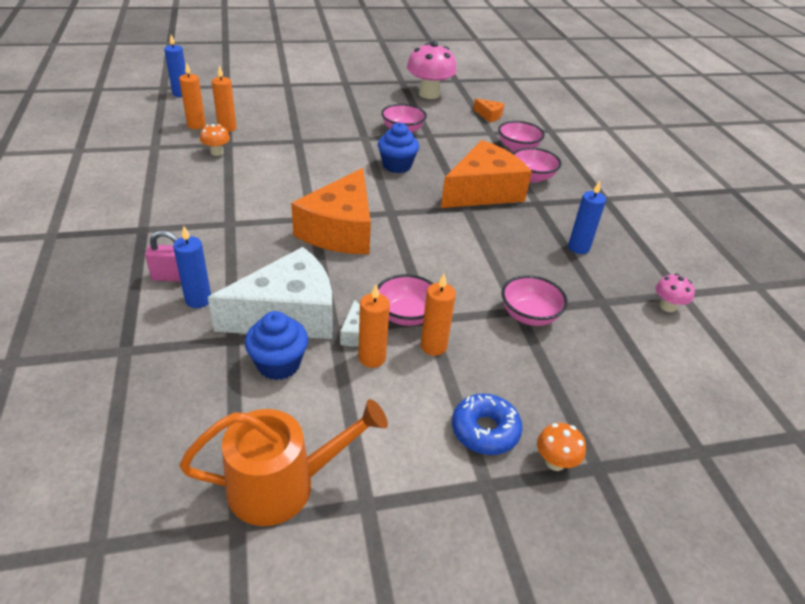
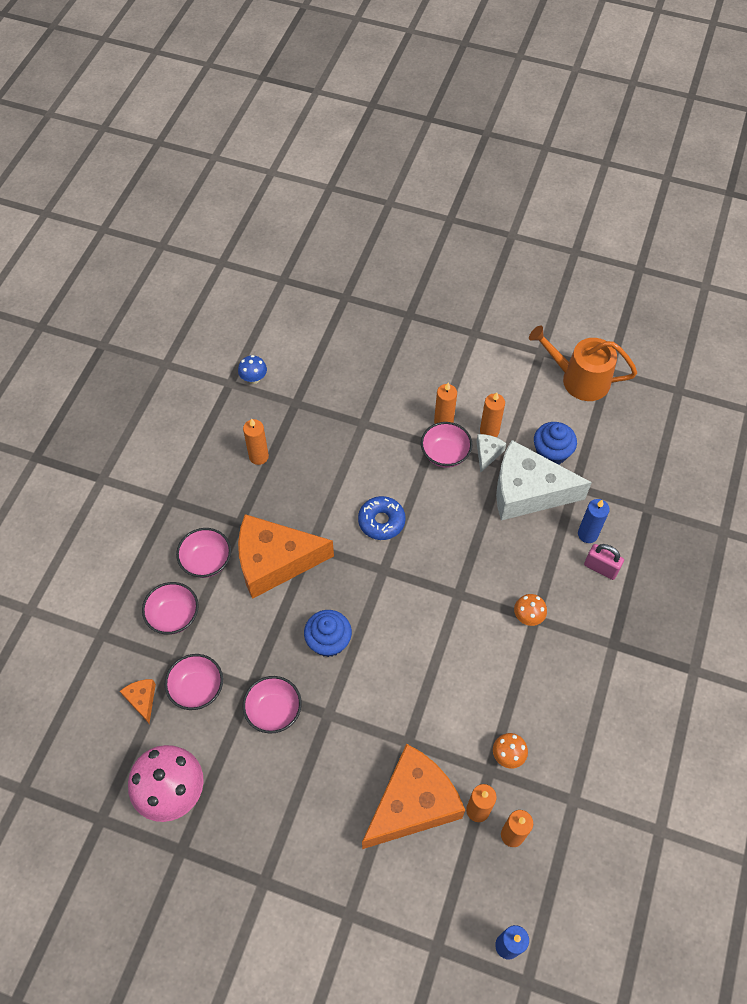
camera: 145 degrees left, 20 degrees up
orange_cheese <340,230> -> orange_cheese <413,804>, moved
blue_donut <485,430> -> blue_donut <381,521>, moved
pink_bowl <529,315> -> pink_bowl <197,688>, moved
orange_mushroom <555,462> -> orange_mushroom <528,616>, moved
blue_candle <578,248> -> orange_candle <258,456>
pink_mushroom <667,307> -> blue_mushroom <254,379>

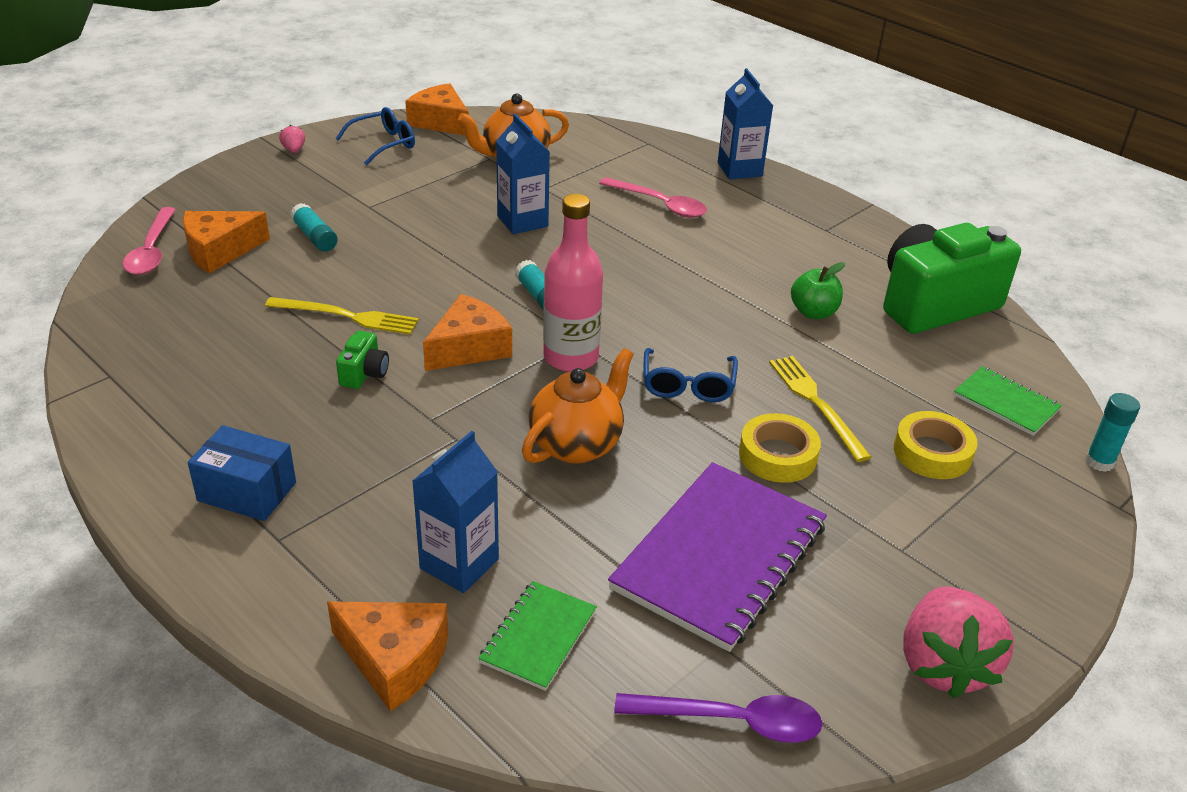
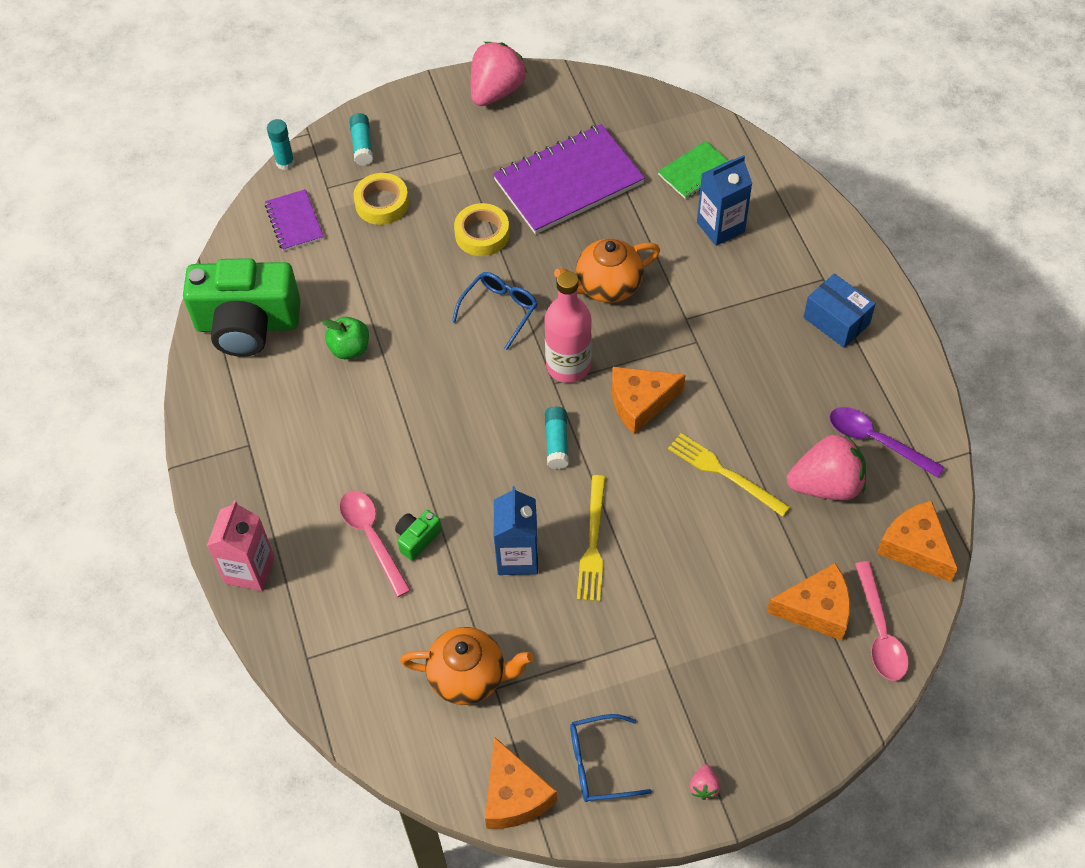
camera: 150 degrees left, 20 degrees up
none -> pink_strawberry <826,485>
turquoise_glue_stick <315,237> -> turquoise_glue_stick <362,145>, moved
orange_cheese <394,659> -> orange_cheese <915,547>, moved
green_camera <364,373> -> green_camera <417,539>, moved
purple_spoon <731,721> -> purple_spoon <876,441>, moved
yellow_fork <816,403> -> yellow_fork <593,543>, moved
blue_carton <739,169> -> pink_carton <249,570>
green_notebook <1005,403> -> purple_notebook <294,222>
pink_spoon <152,251> -> pink_spoon <880,631>, 150 degrees clockwise

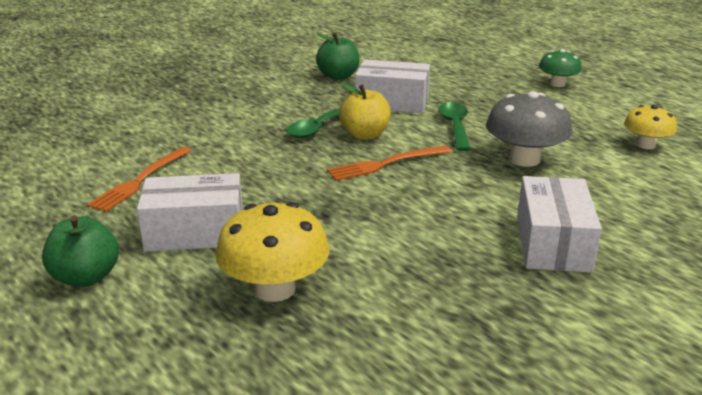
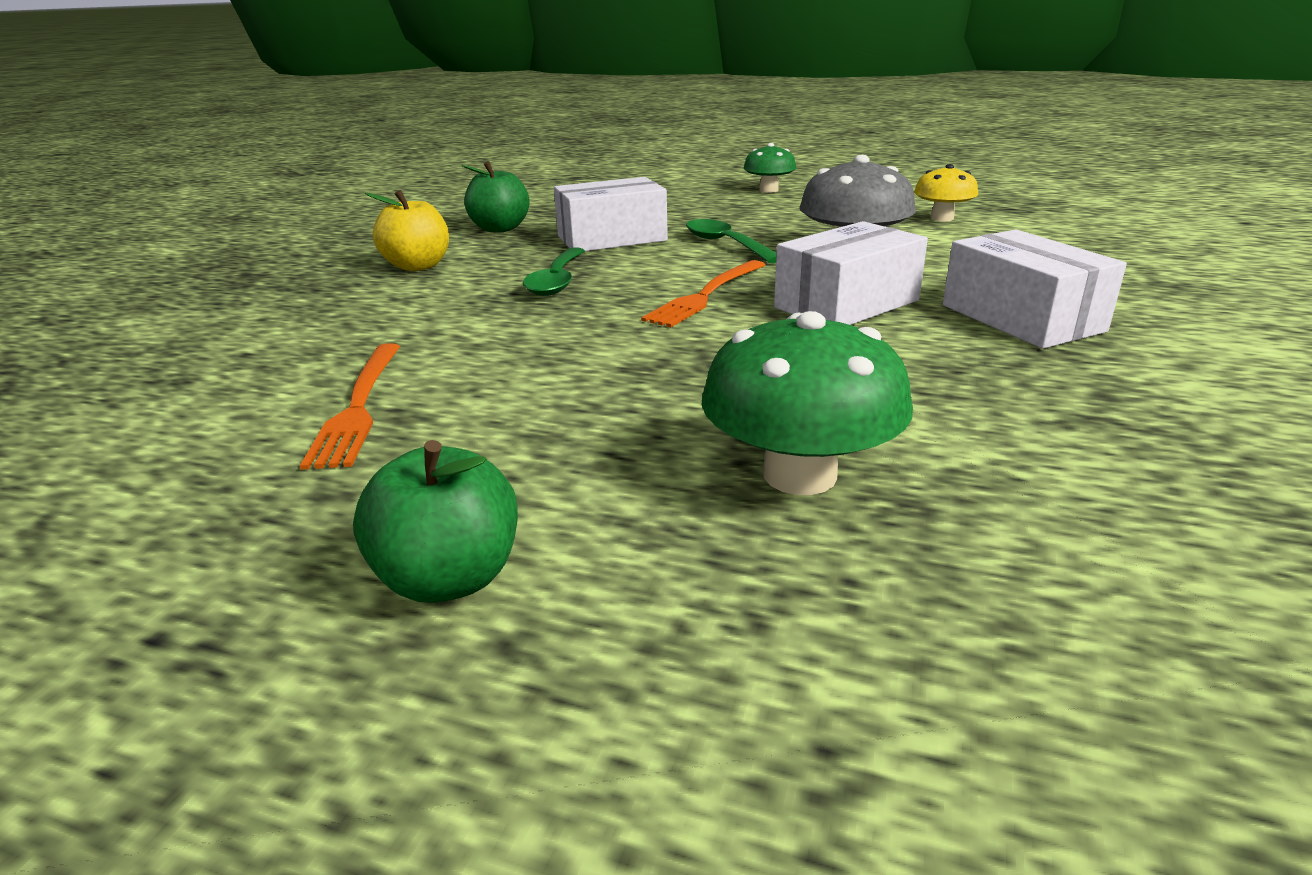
camera: 30 degrees left, 0 degrees up
white_box <195,232> -> white_box <846,304>, moved
yellow_apple <365,135> -> yellow_apple <418,266>, moved
yellow_mushroom <275,289> -> green_mushroom <799,475>

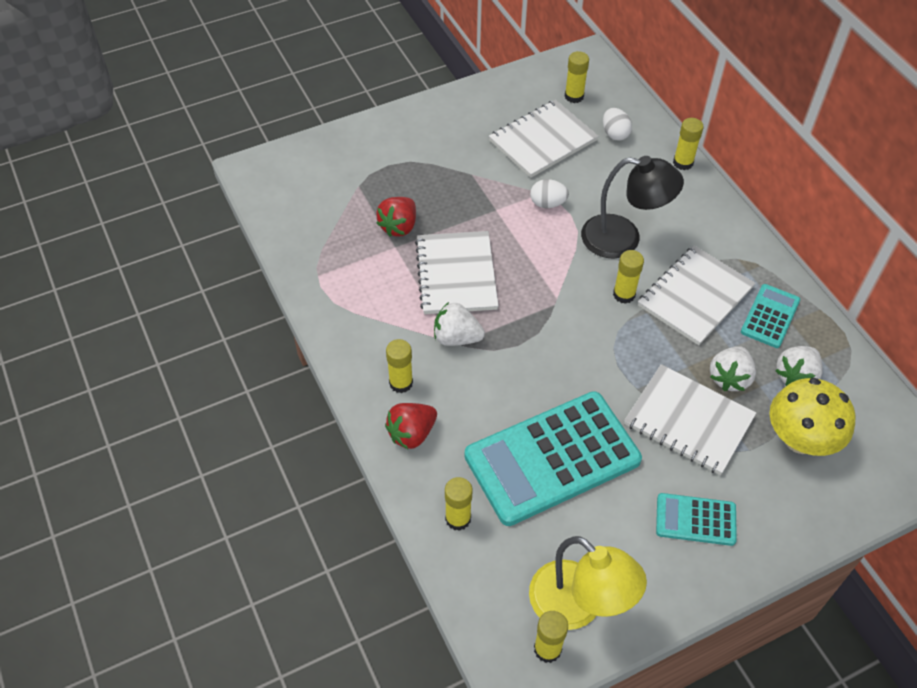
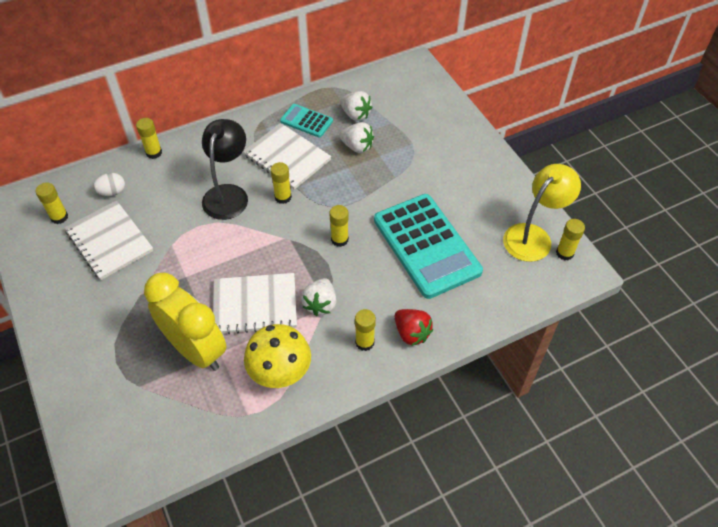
camera: 90 degrees left, 0 degrees up
white_egg <547,203> -> none
white_notebook <689,420> -> none
turquoise_calculator <695,520> -> none
yellow_glue_stick <458,518> -> yellow_glue_stick <339,239>, moved
yellow_mushroom <800,439> -> yellow_mushroom <280,372>, moved
red_strawberry <399,226> -> yellow_clock <196,350>

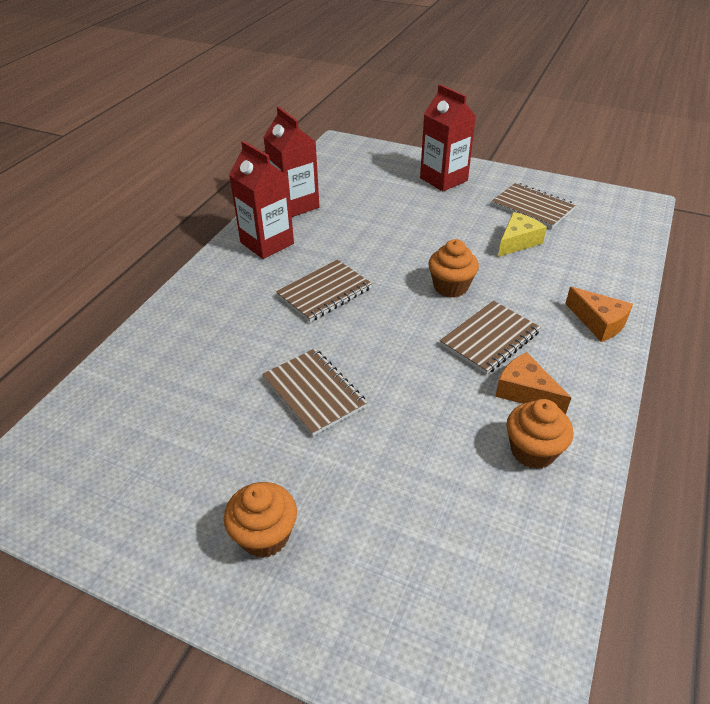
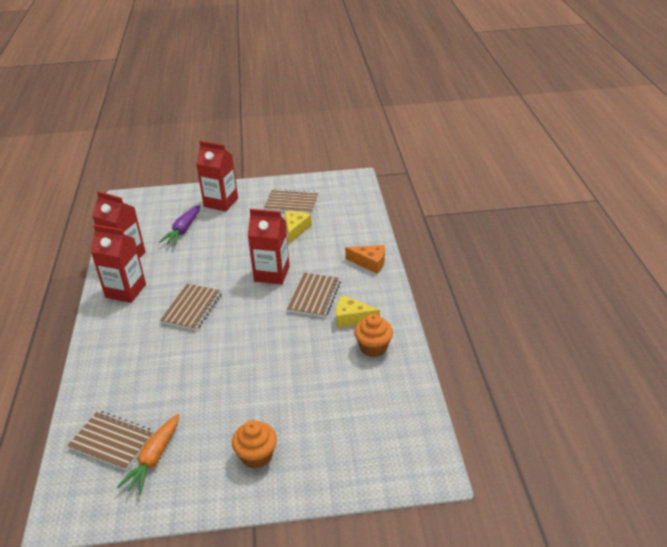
camera: 30 degrees left, 5 degrees down
none -> orange_carrot <154,458>
none -> purple_carrot <183,230>
brown_notebook <314,393> -> brown_notebook <112,442>, moved
orange_cupcake <450,287> -> red_carton <272,274>
orange_cheese <525,391> -> yellow_cheese <352,318>

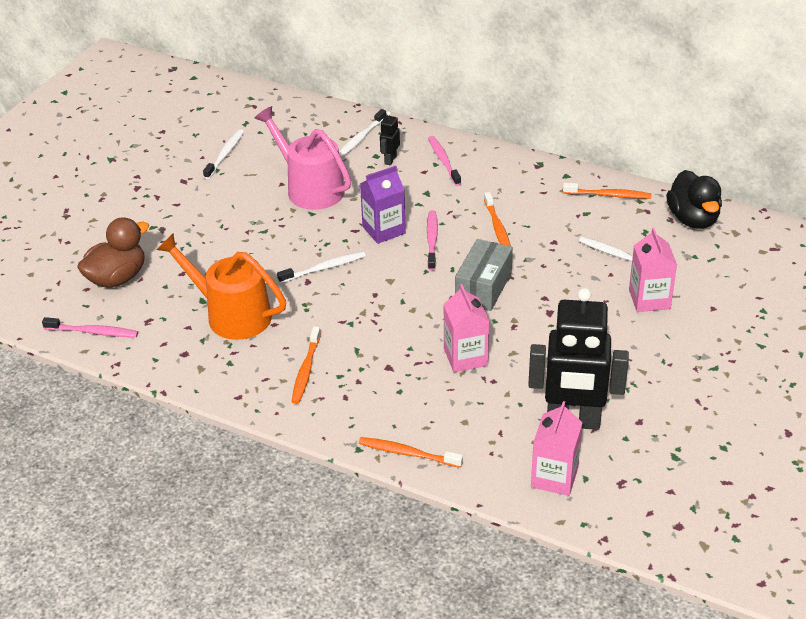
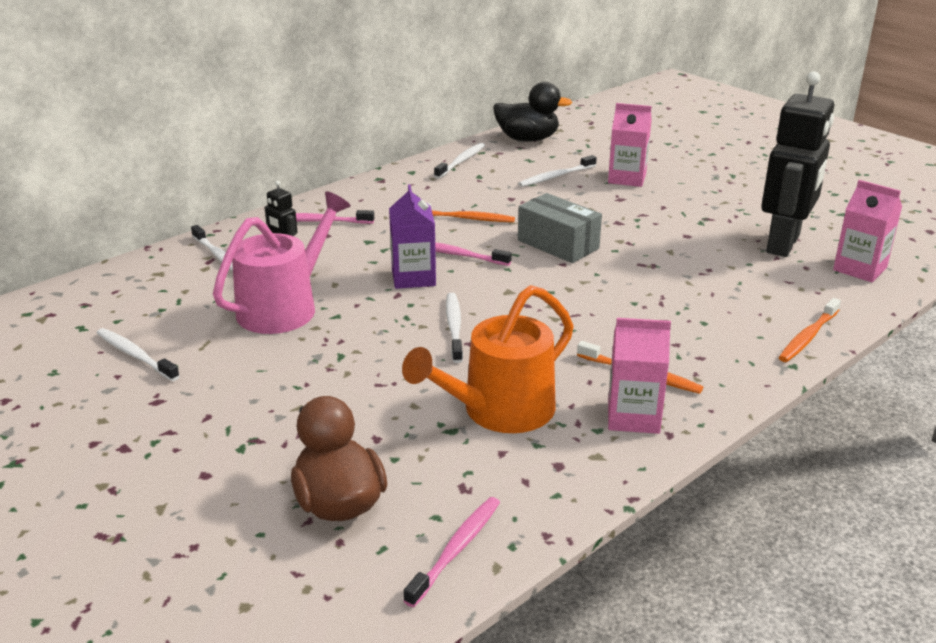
camera: 70 degrees left, 10 degrees down
pink_carton <465,357> -> pink_carton <633,417>, moved
orange_toothbrush <609,195> -> white_toothbrush <461,161>
pink_watering_can <310,188> -> pink_watering_can <284,307>, 150 degrees clockwise

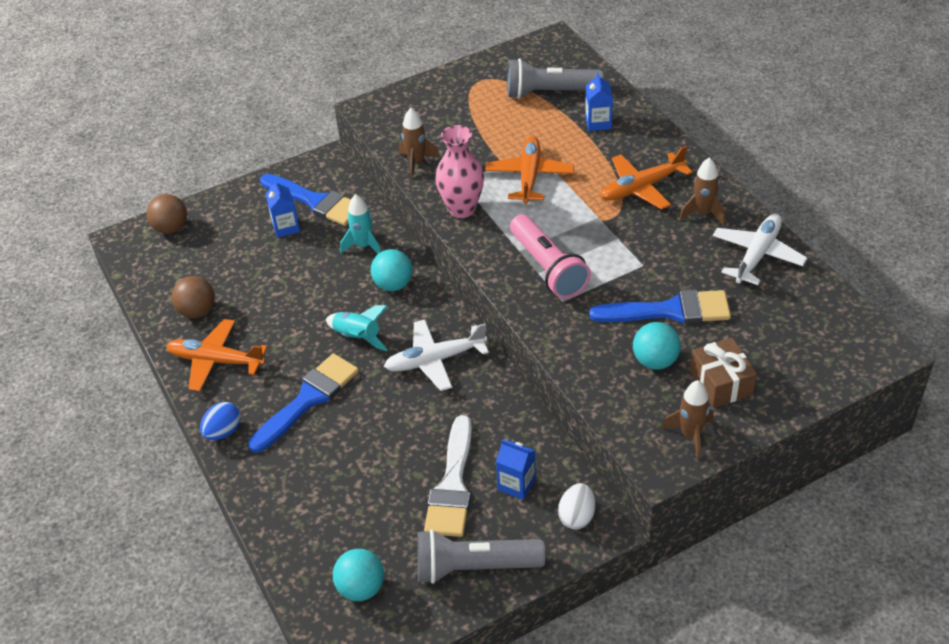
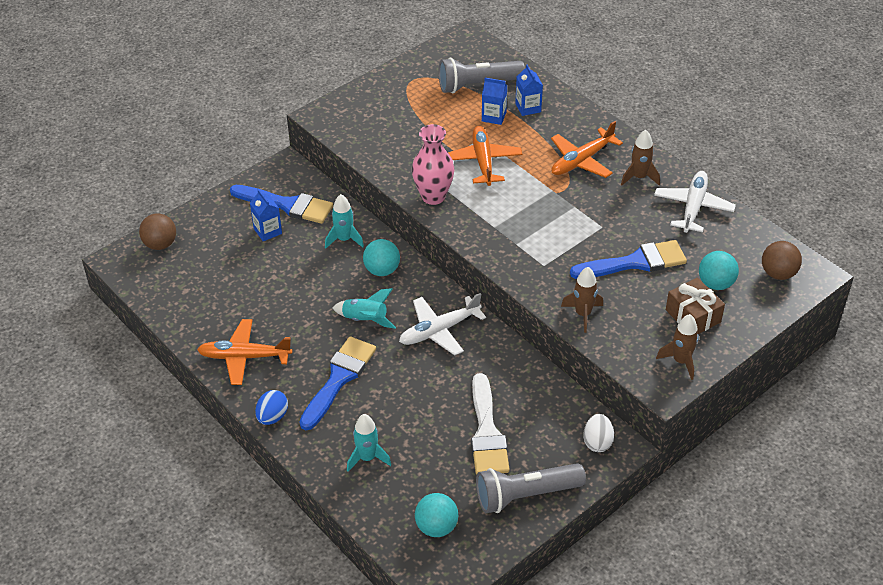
camera: 15 degrees left, 0 degrees up
pink_flashlight <547,268> -> none
none -> turquoise_rocket <367,458>
brown_ball <197,311> -> brown_ball <778,273>, moved
brown_rocket <416,163> -> brown_rocket <583,314>, moved
blue_carton <516,484> -> blue_carton <494,116>, moved
turquoise_ball <655,361> -> turquoise_ball <715,283>, moved

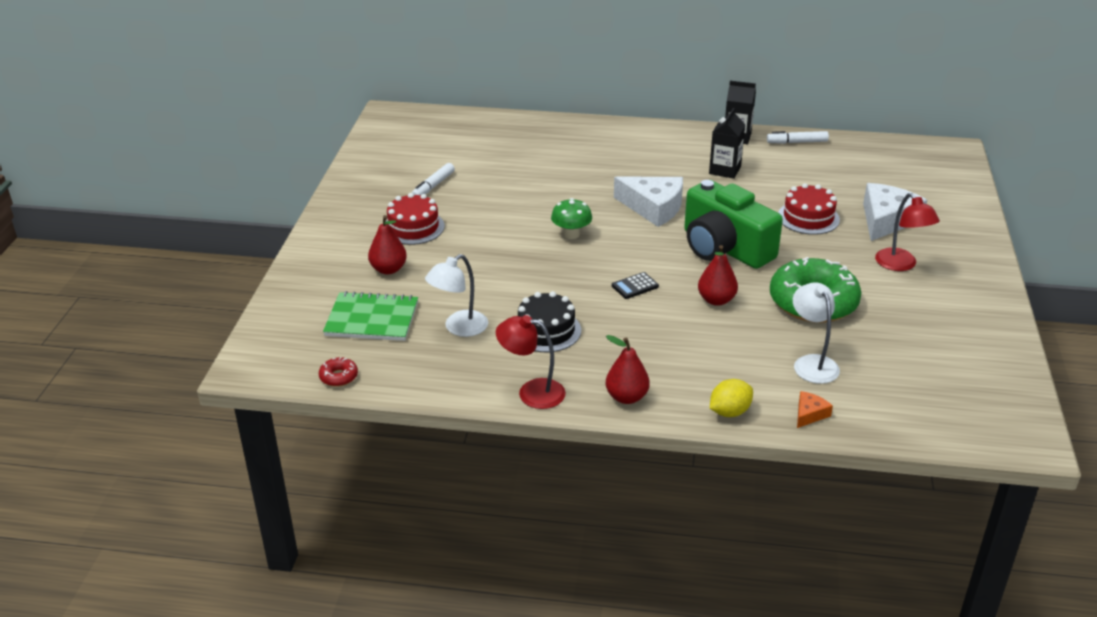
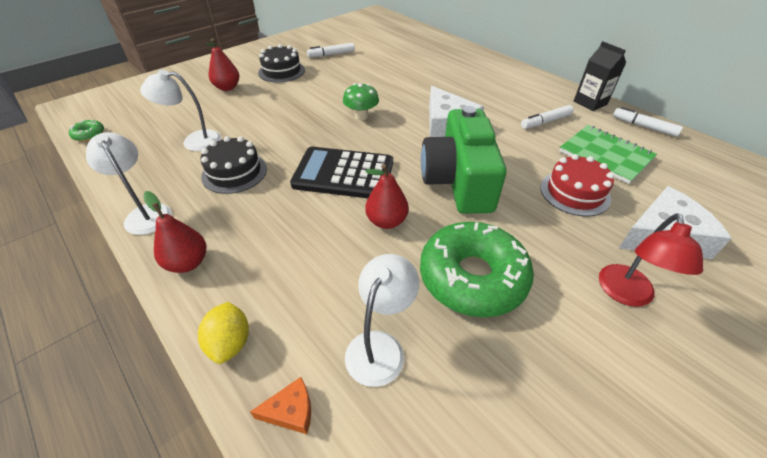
camera: 40 degrees right, 10 degrees up
green_notebook <372,319> -> green_notebook <605,155>, moved
black_carton <725,170> -> white_marker <545,122>
red_donut <339,377> -> green_donut <89,135>
red_cake <413,227> -> black_cake <281,71>
red_lamp <532,392> -> white_lamp <146,213>
yellow_lemon <729,412> -> yellow_lemon <230,343>, 75 degrees clockwise
black_calculator <635,286> -> black_calculator <343,174>, x2.35

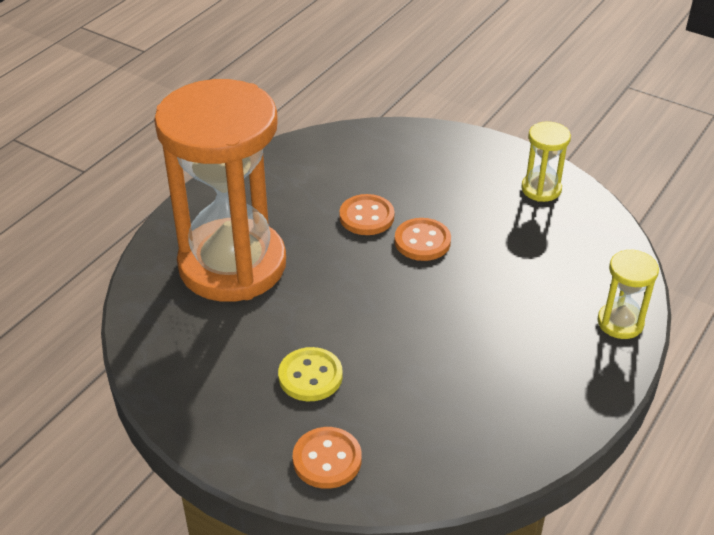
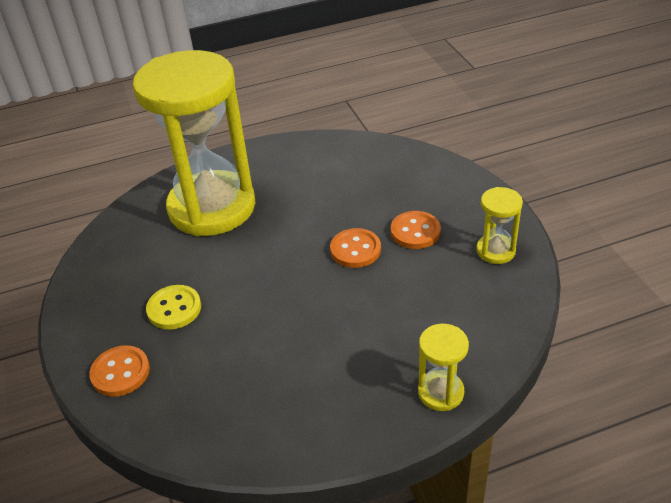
camera: 40 degrees right, 0 degrees up
orange_button <366,217> -> orange_button <415,231>, moved
orange_hourglass <232,265> -> yellow_hourglass <212,207>

